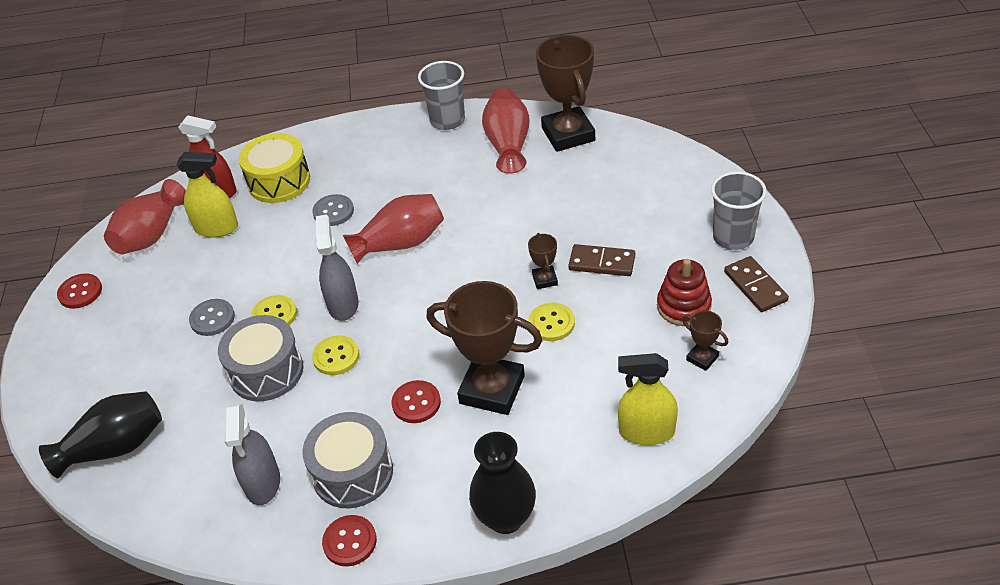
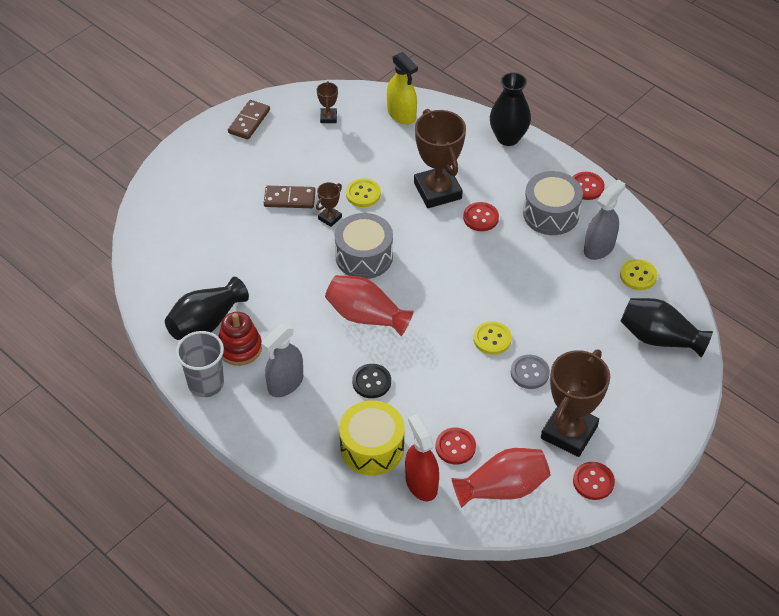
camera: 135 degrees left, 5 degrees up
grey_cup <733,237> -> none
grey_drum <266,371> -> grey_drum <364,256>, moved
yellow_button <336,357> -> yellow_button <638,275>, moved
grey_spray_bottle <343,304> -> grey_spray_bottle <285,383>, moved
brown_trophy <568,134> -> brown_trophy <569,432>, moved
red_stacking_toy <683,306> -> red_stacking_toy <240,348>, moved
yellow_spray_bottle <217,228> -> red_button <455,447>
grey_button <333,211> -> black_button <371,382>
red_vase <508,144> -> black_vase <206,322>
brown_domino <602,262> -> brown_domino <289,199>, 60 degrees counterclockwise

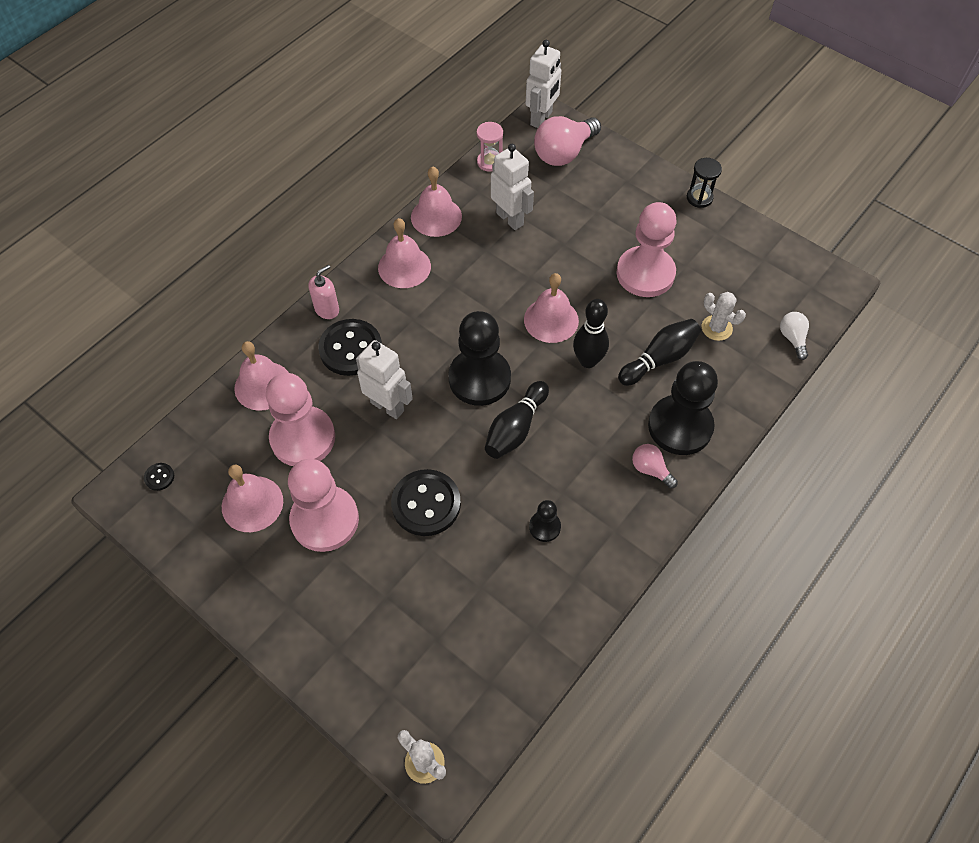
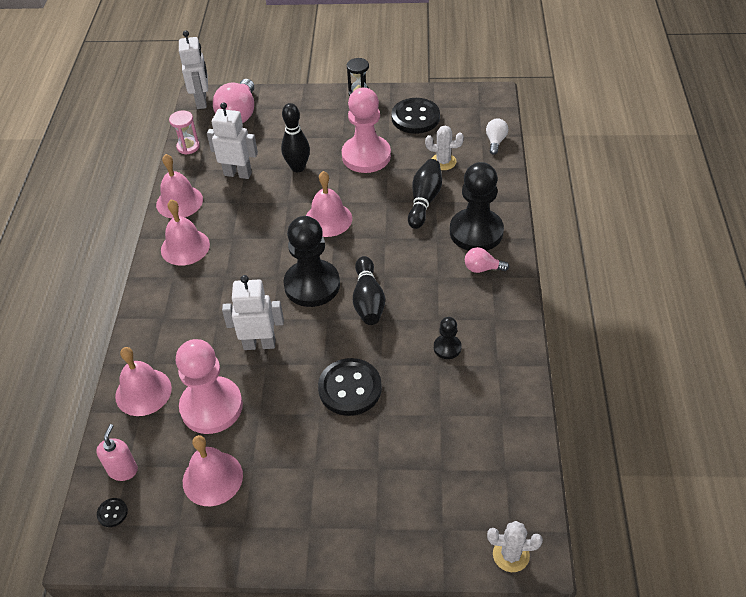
camera: 35 degrees left, 10 degrees down
pink_pawn <325,520> -> none
pink_soap_dispenser <327,309> -> pink_soap_dispenser <123,470>, moved
black_button <351,349> -> black_button <415,117>, moved
black_bowling_pin <588,361> -> black_bowling_pin <298,167>, moved
white_light_bulb <792,338> -> white_light_bulb <495,141>, 60 degrees clockwise

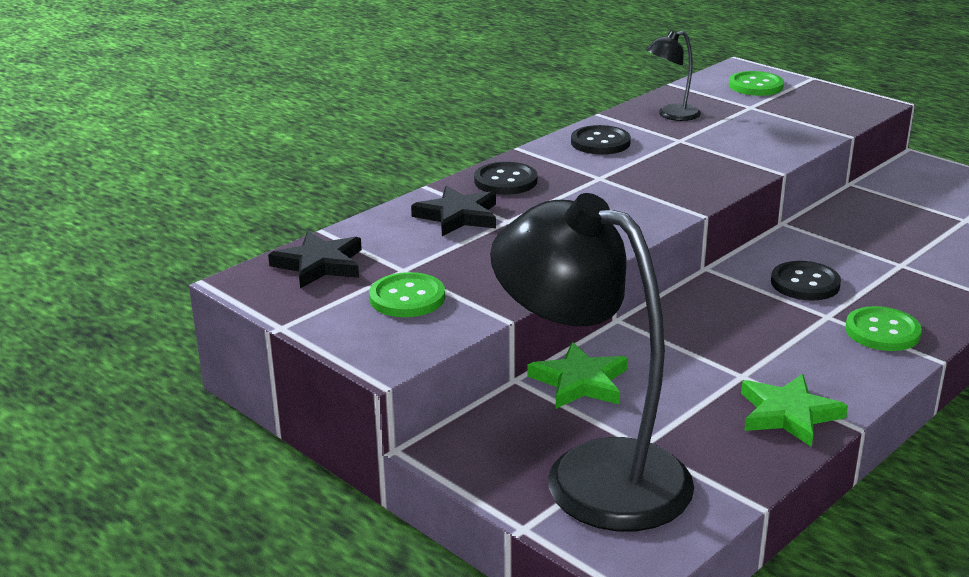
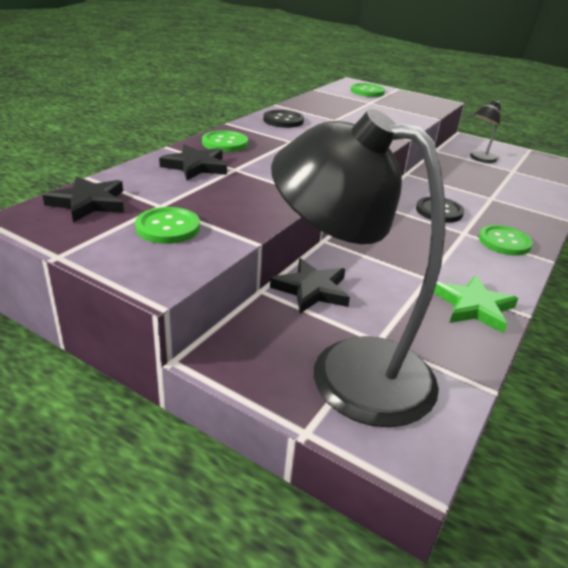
camera: 15 degrees left, 5 degrees up
black_lamp <671,115> -> black_lamp <479,159>, moved
black_button <505,181> -> green_button <225,143>
green_star <580,382> -> black_star <312,290>

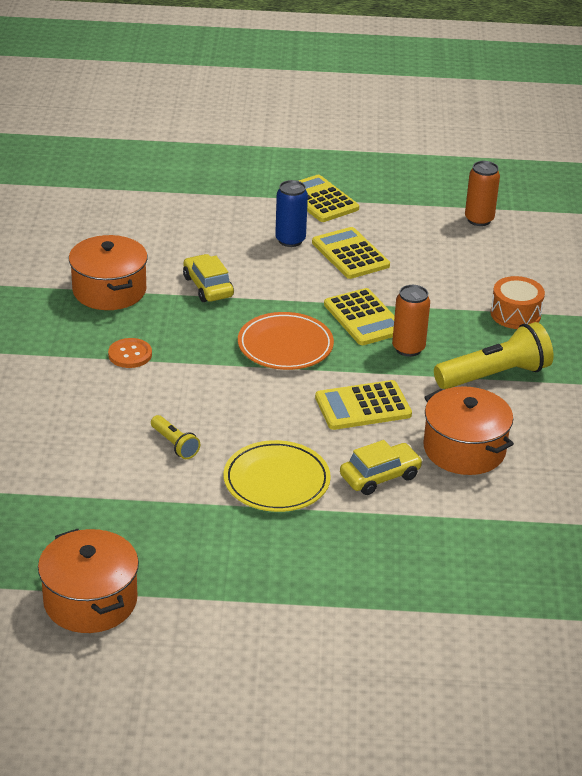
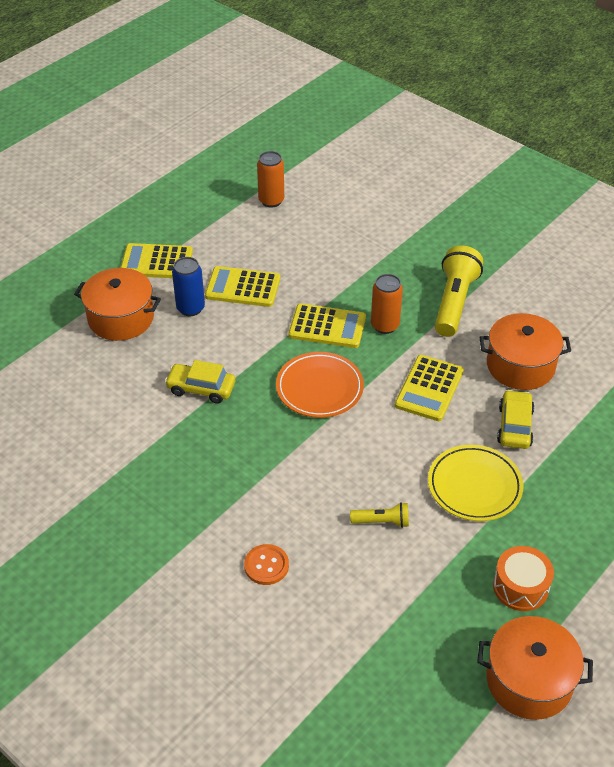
camera: 50 degrees left, 10 degrees up
orange_pot <109,290> -> orange_pot <121,318>, moved
orange_button <130,354> -> orange_button <266,565>, moved
orange_drum <515,314> -> orange_drum <520,587>, moved

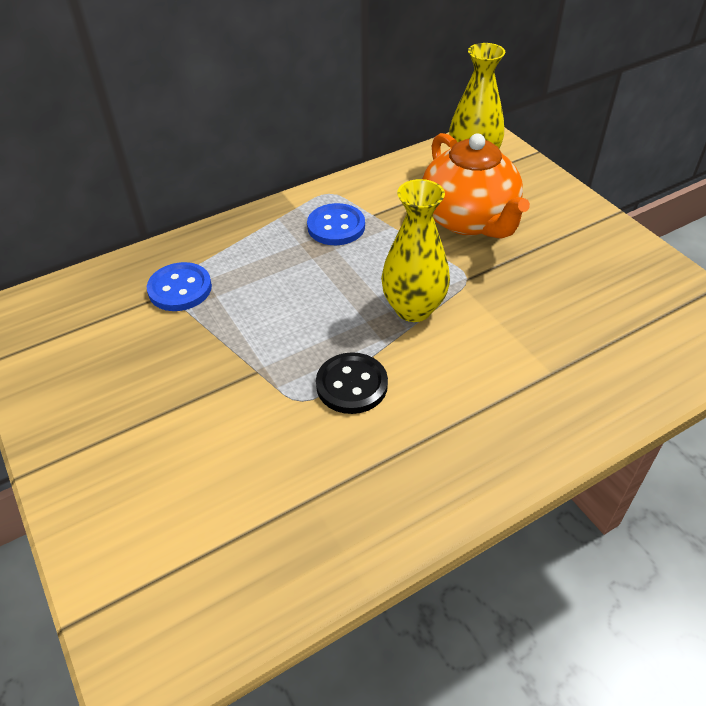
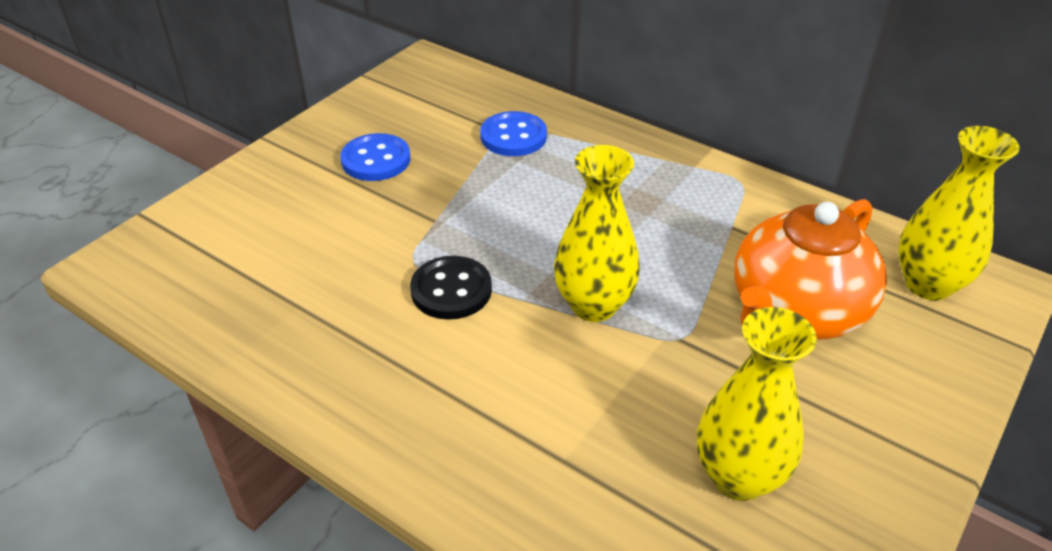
camera: 65 degrees right, 5 degrees down
none -> yellow_vase <738,477>
blue_button <336,226> -> blue_button <376,160>, moved

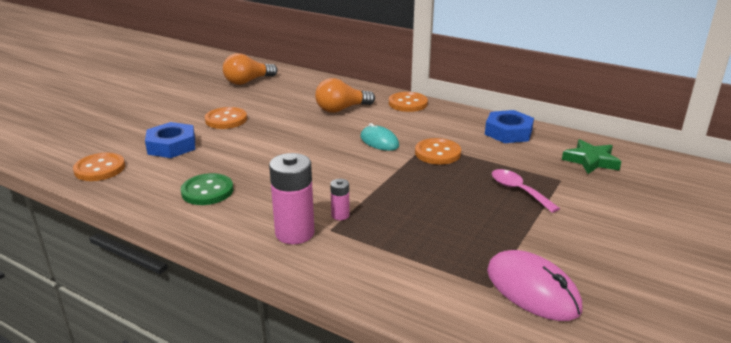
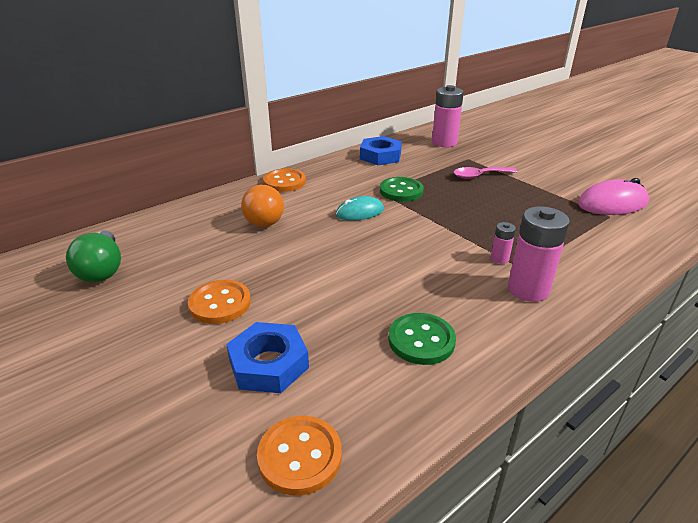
camera: 70 degrees left, 5 degrees up
green_star <591,161> -> pink_battery <444,142>
orange_light_bulb <247,81> -> green_light_bulb <102,269>
orange_button <437,153> -> green_button <401,191>

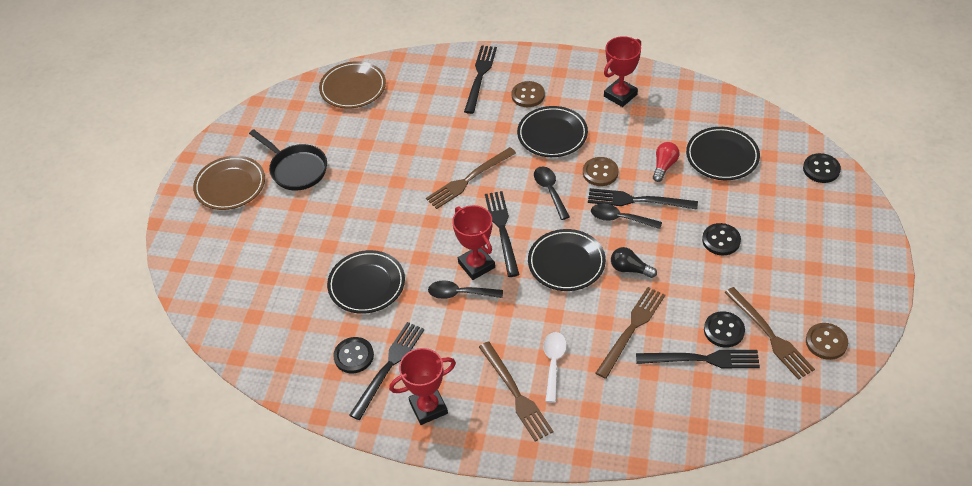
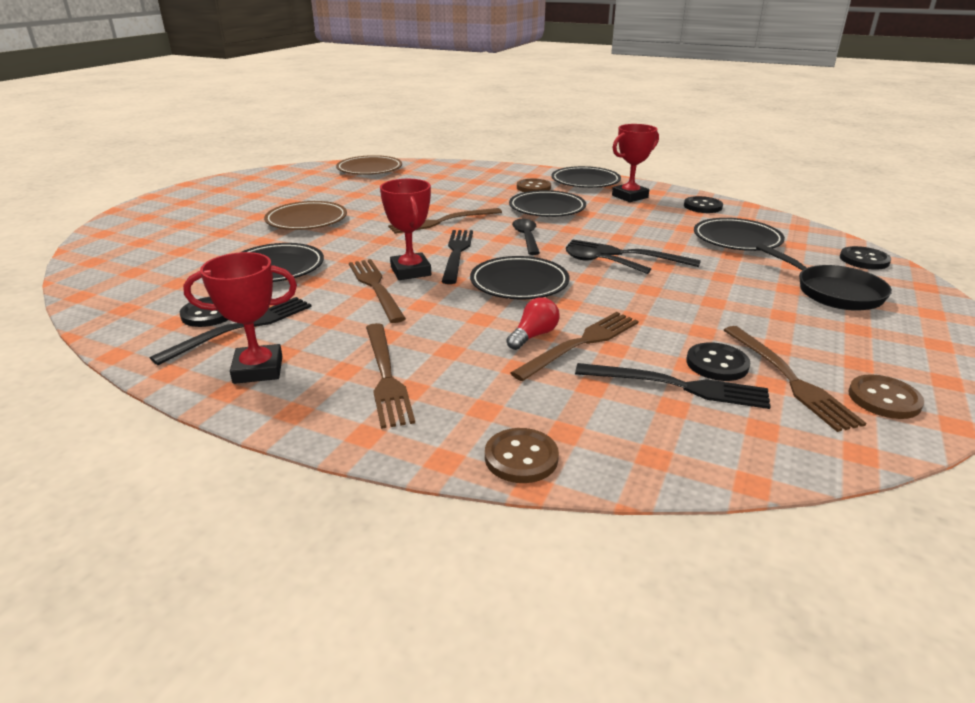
camera: 10 degrees right, 20 degrees down
black_fork <480,76> -> none
white_spoon <553,363> -> none
black_light_bulb <630,269> -> none
none -> black_plate <585,181>
brown_plate <230,185> -> brown_plate <306,220>, moved
black_pan <296,169> -> black_pan <833,292>, moved
brown_button <600,172> -> brown_button <521,458>, moved
red_light_bulb <664,166> -> red_light_bulb <533,335>, moved
black_button <721,240> -> black_button <702,206>, moved
black_spoon <459,294> -> brown_fork <375,287>

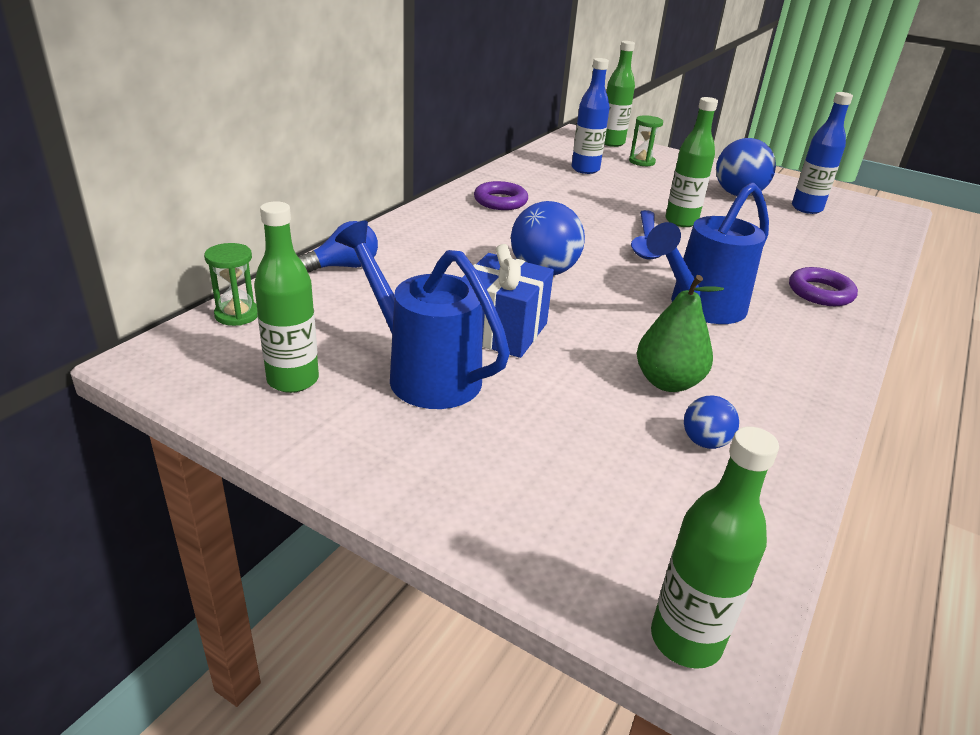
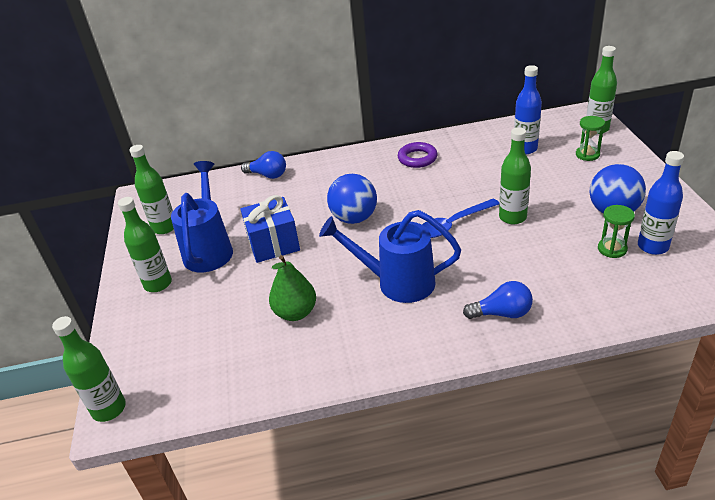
camera: 55 degrees right, 5 degrees up
blue_ball <705,442> -> none
none -> green_bottle <158,284>
green_hourglass <237,315> -> green_hourglass <612,249>, moved
purple_ring <820,292> -> blue_light_bulb <502,313>

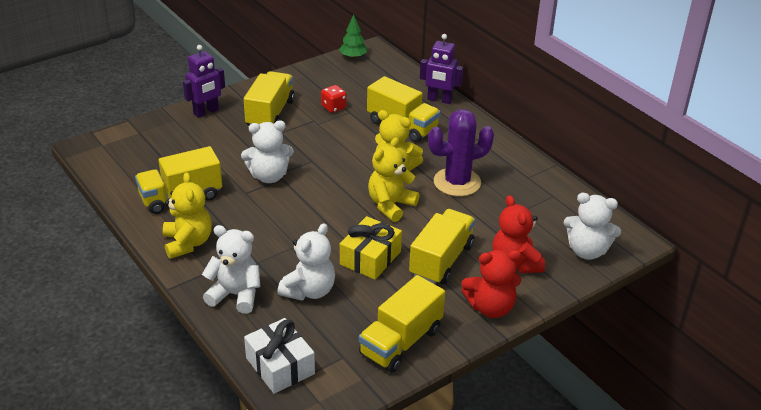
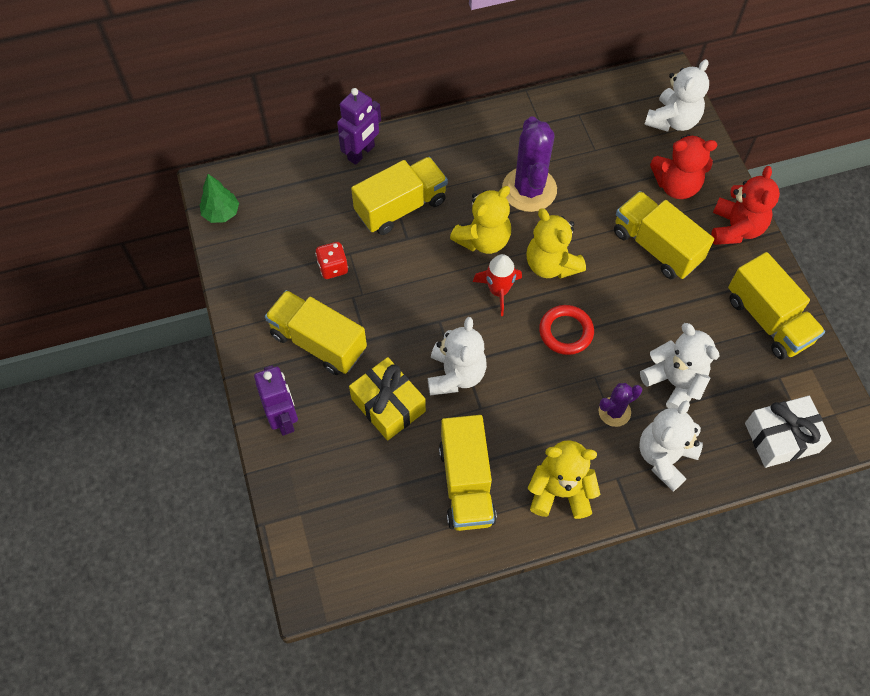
camera: 70 degrees left, 25 degrees up
none -> red_rocket <498,291>
none -> red_ring <566,332>
none -> purple_cactus <614,412>
yellow_gift <370,258> -> yellow_gift <388,405>, moved

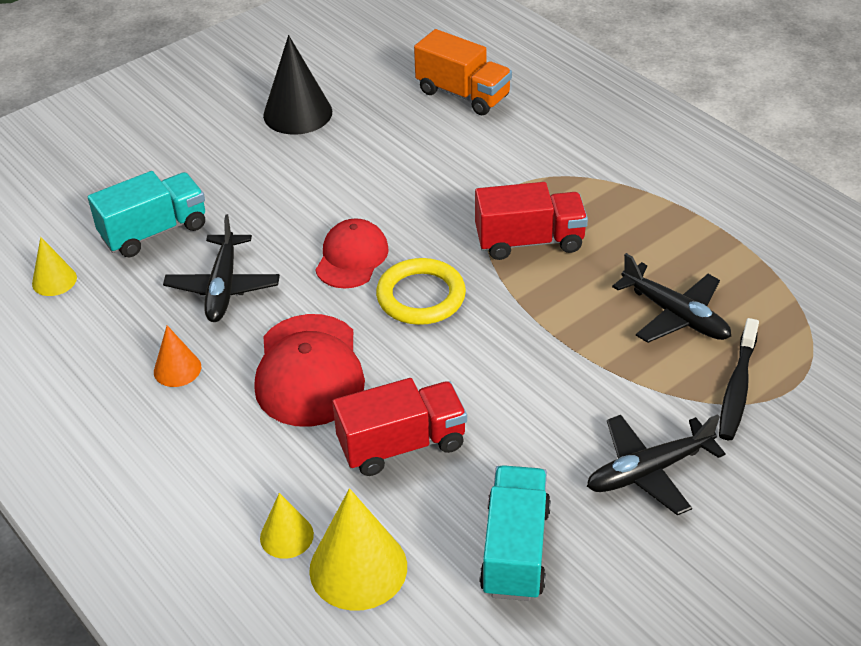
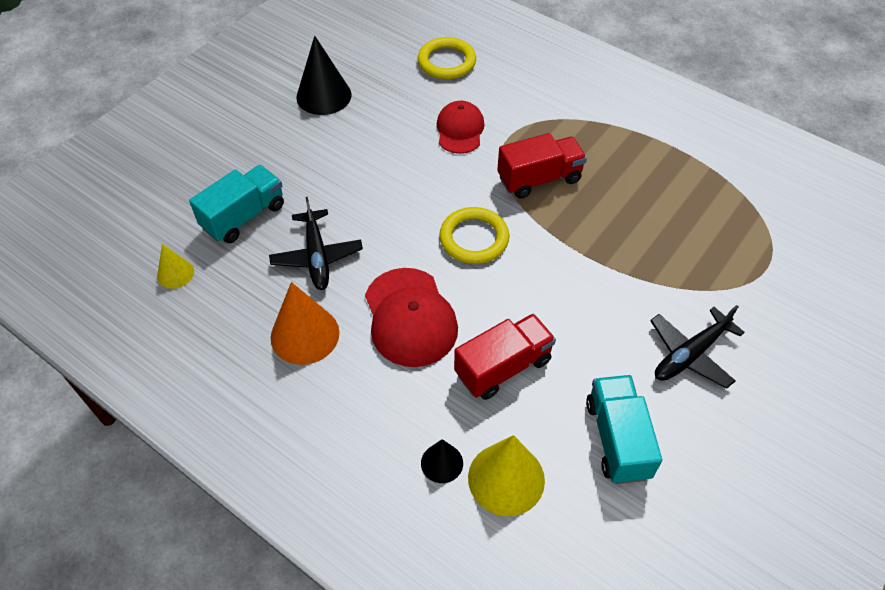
camera: 15 degrees left, 10 degrees up
black_plane <674,314> -> none
black_toothbrush <737,388> -> none
red_cap <352,257> -> red_cap <460,130>, moved
orange_truck <463,94> -> yellow_ring <447,62>
yellow_cone <286,536> -> black_cone <442,463>
orange_cone <177,369> -> orange_cone <305,335>, x1.79

